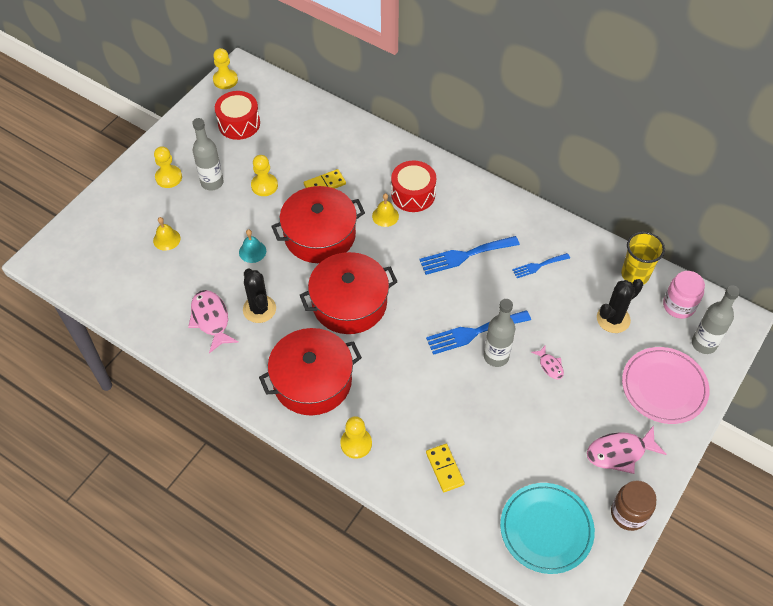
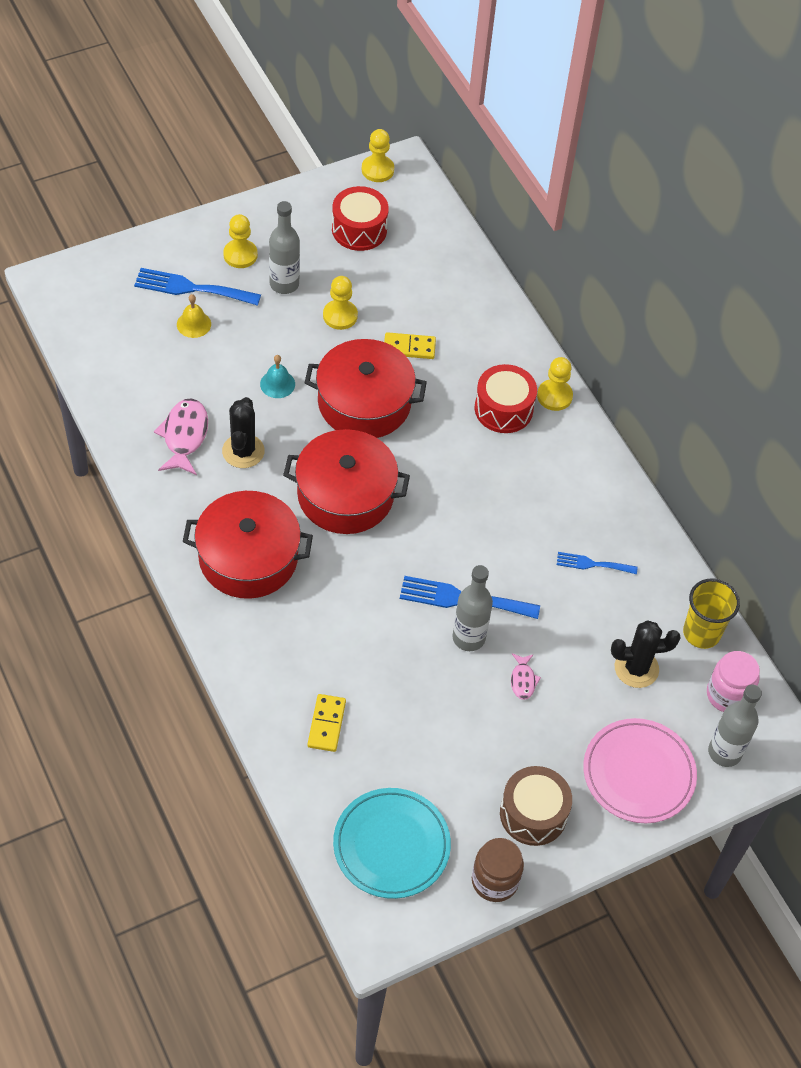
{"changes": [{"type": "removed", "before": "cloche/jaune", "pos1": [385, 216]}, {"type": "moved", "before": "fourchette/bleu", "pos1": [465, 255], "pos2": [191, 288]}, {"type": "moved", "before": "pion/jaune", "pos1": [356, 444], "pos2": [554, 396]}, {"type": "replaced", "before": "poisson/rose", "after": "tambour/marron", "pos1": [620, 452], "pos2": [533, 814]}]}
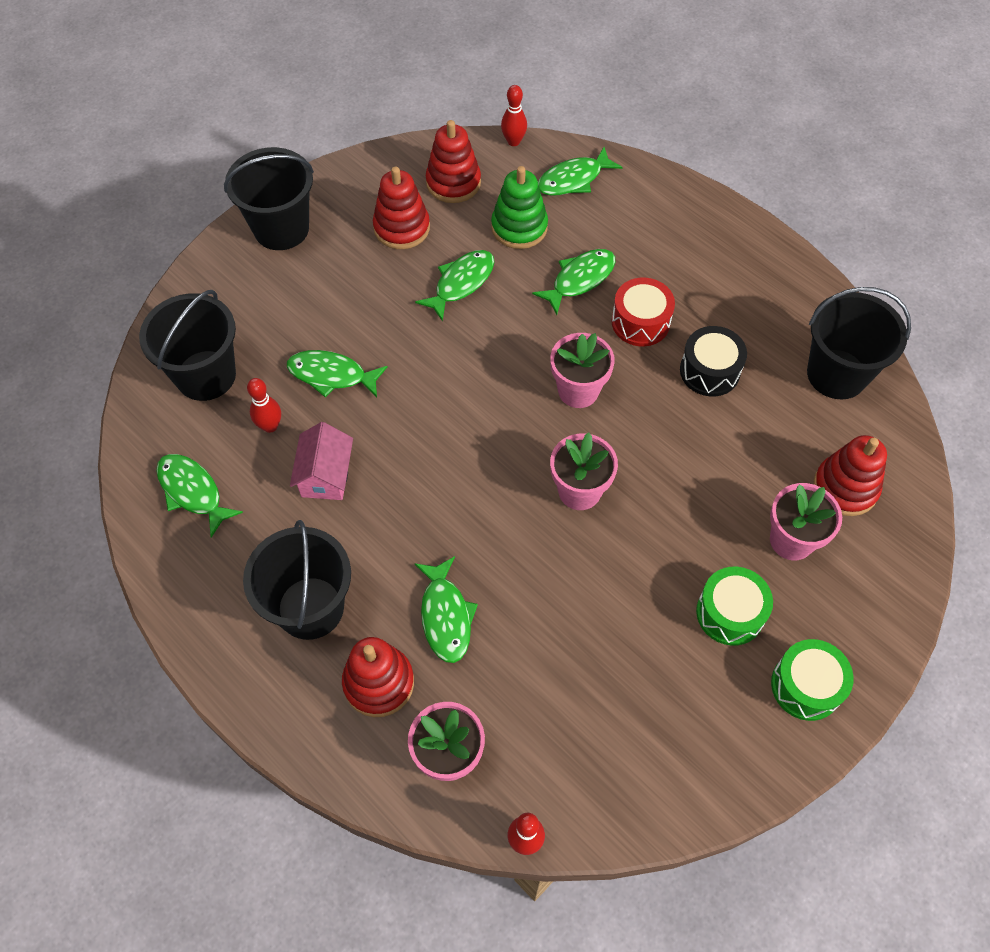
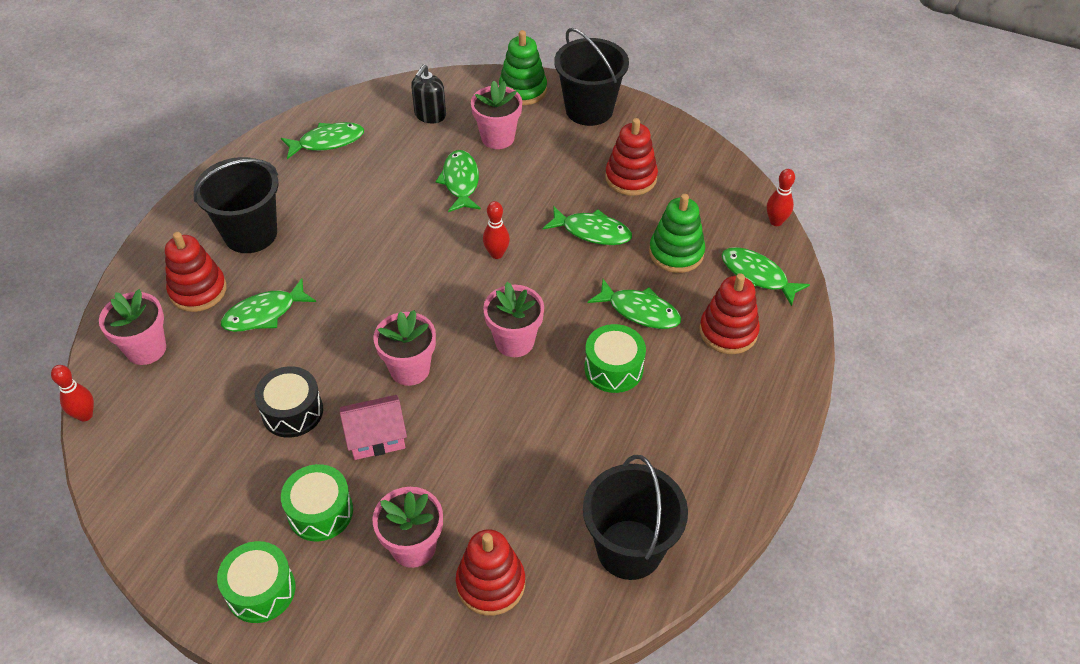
{"changes": [{"type": "moved", "before": "jouet à empiler/rouge", "pos1": [453, 183], "pos2": [728, 331]}, {"type": "recoloured", "before": "tambour/rouge", "after": "tambour/vert", "pos1": [640, 322], "pos2": [613, 368]}, {"type": "replaced", "before": "seau/noir", "after": "distributeur de savon/noir", "pos1": [206, 375], "pos2": [430, 115]}, {"type": "moved", "before": "tambour/noir", "pos1": [709, 371], "pos2": [292, 411]}, {"type": "moved", "before": "quille/rouge", "pos1": [270, 426], "pos2": [496, 254]}, {"type": "moved", "before": "maison/rose", "pos1": [326, 475], "pos2": [376, 437]}, {"type": "turned", "before": "poisson/vert", "pos1": [193, 492], "pos2": [327, 142], "turn": 45}, {"type": "added", "after": "jouet à empiler/vert", "pos2": [523, 90]}, {"type": "added", "after": "pot de fleurs/rose", "pos2": [498, 138]}]}
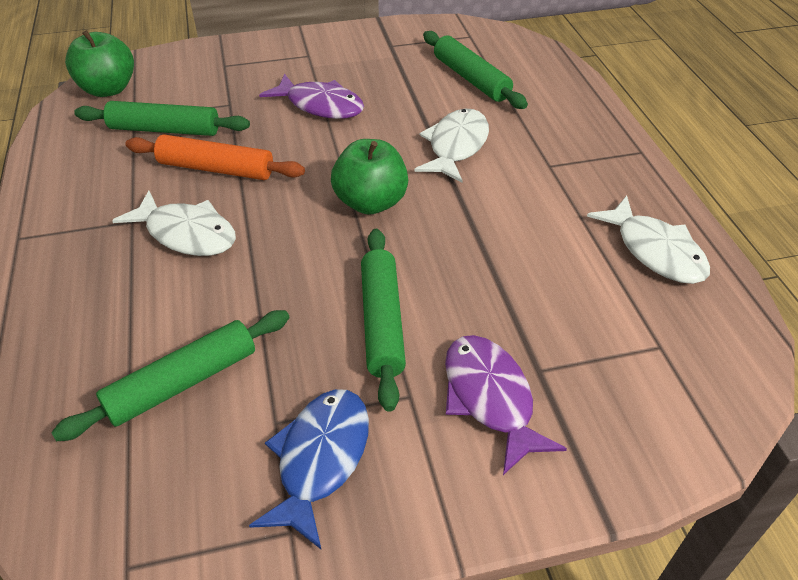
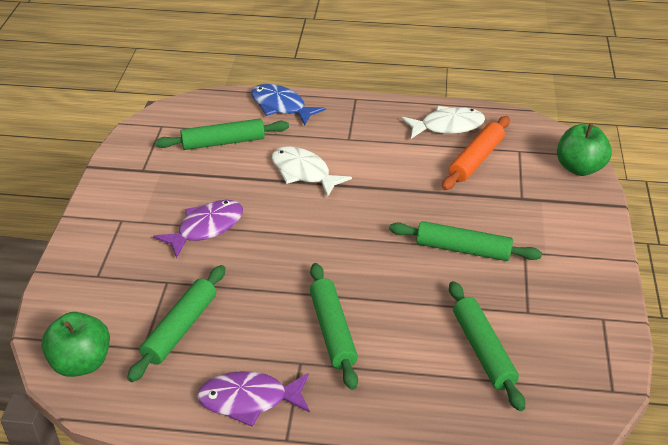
{"changes": [{"type": "moved", "before": "rouleau à pâtisserie/orange", "pos1": [216, 169], "pos2": [476, 159]}, {"type": "moved", "before": "pomme/vert", "pos1": [370, 202], "pos2": [579, 168]}, {"type": "replaced", "before": "poisson/blanc", "after": "rouleau à pâtisserie/vert", "pos1": [187, 233], "pos2": [332, 331]}, {"type": "moved", "before": "poisson/violet", "pos1": [490, 398], "pos2": [249, 400]}, {"type": "moved", "before": "poisson/bleu", "pos1": [320, 459], "pos2": [281, 106]}]}
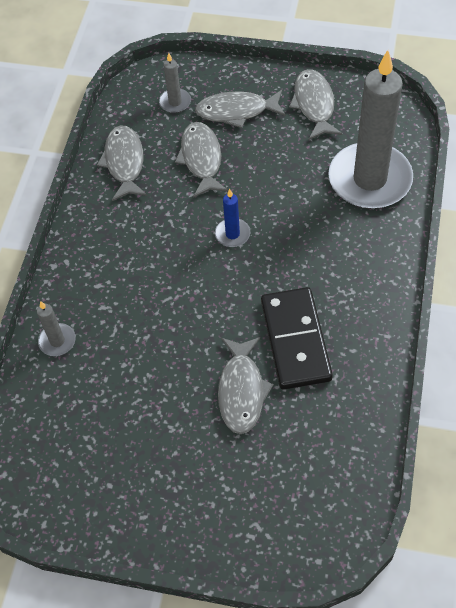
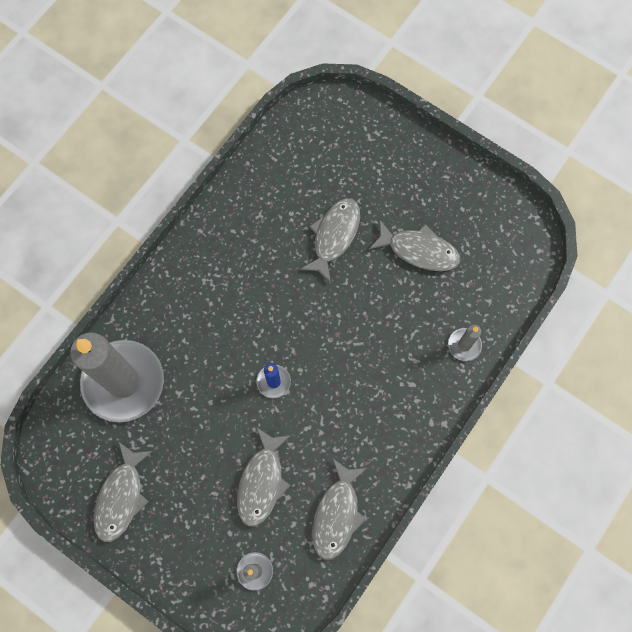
{"changes": [{"type": "moved", "before": "poisson/gris", "pos1": [236, 111], "pos2": [419, 250]}, {"type": "removed", "before": "domino/noir", "pos1": [295, 340]}]}
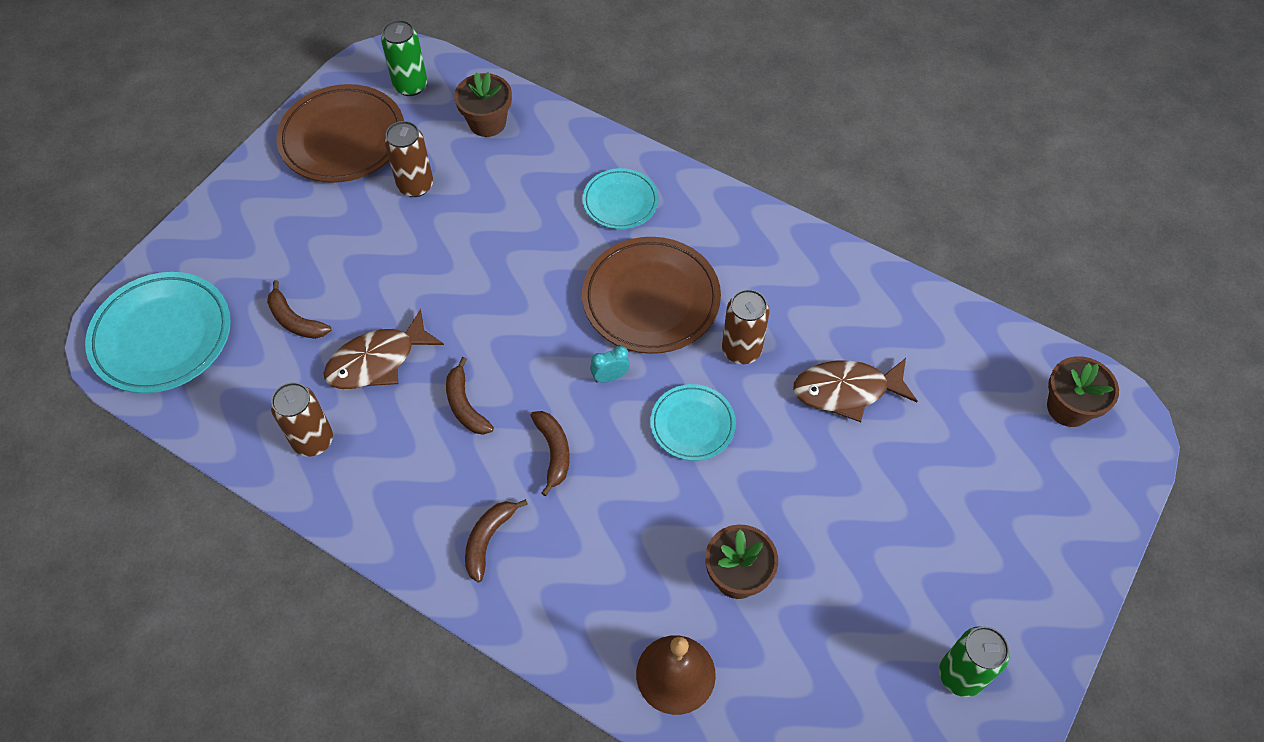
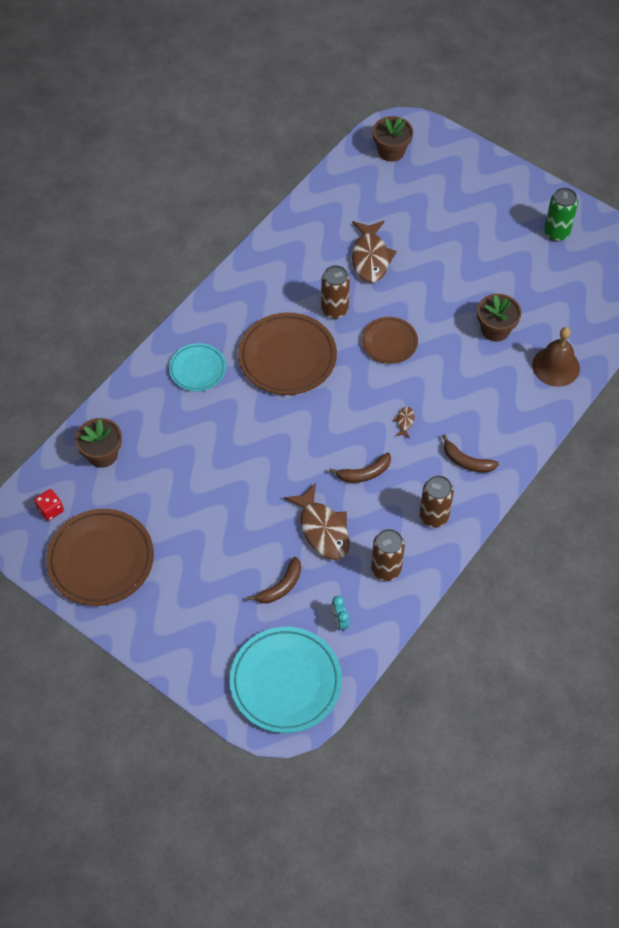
{"changes": [{"type": "replaced", "before": "canette/vert", "after": "dé/rouge", "pos1": [410, 86], "pos2": [50, 510]}, {"type": "moved", "before": "canette/marron", "pos1": [415, 185], "pos2": [434, 516]}, {"type": "moved", "before": "réveil/turquoise", "pos1": [610, 377], "pos2": [340, 621]}, {"type": "recoloured", "before": "assiette/turquoise", "after": "assiette/marron", "pos1": [692, 424], "pos2": [389, 342]}, {"type": "replaced", "before": "banane/marron", "after": "poisson/marron", "pos1": [553, 452], "pos2": [404, 422]}]}
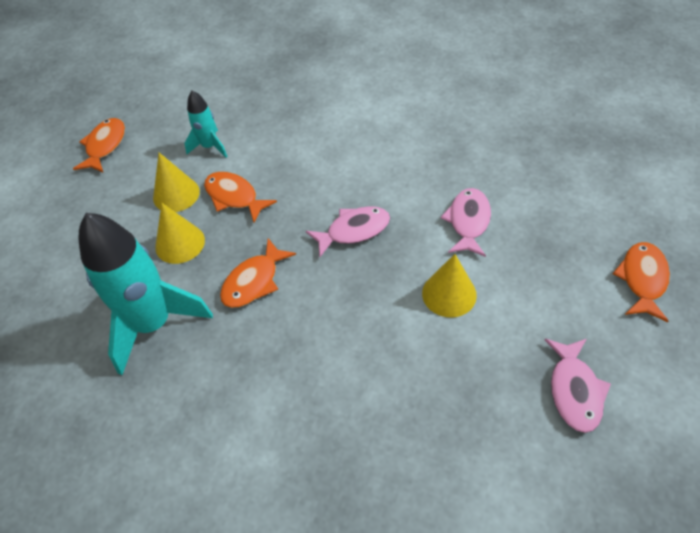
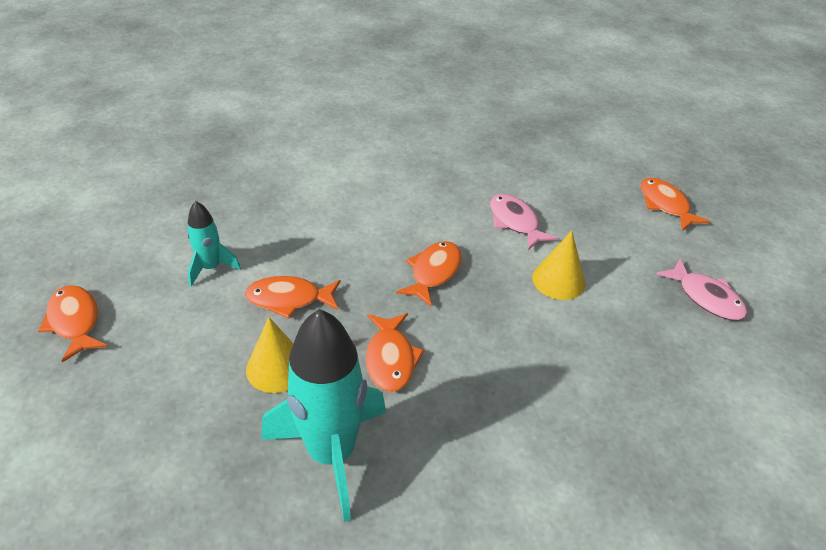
{"changes": [{"type": "removed", "before": "cône/jaune", "pos1": [176, 194]}, {"type": "recoloured", "before": "poisson/rose", "after": "poisson/orange", "pos1": [353, 231], "pos2": [433, 272]}]}
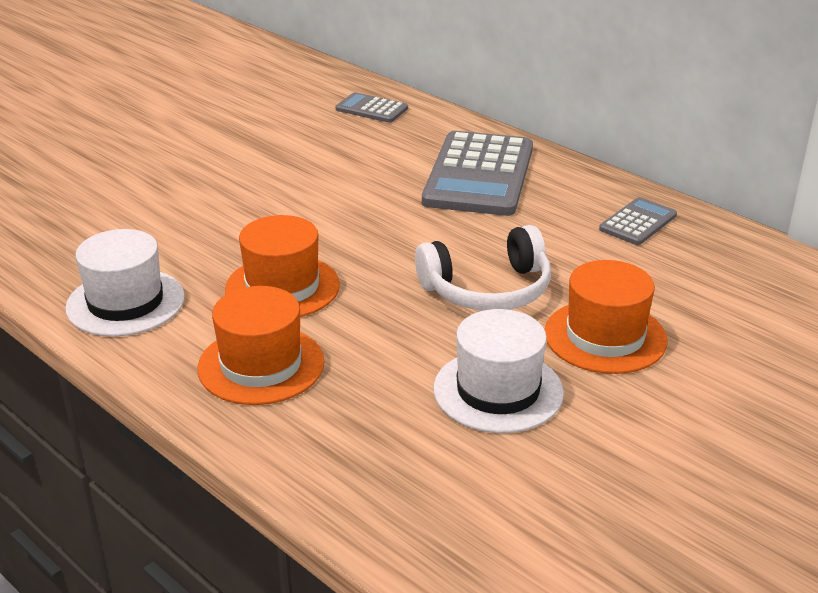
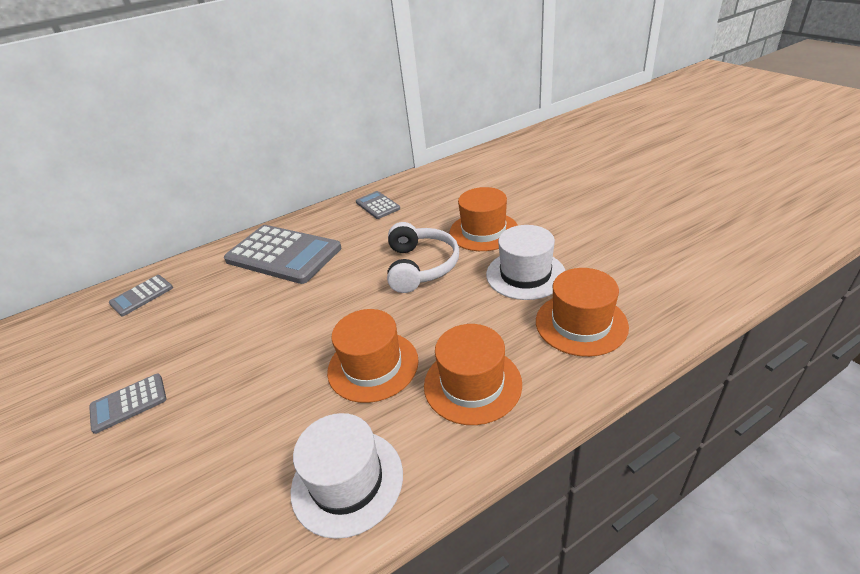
{"changes": [{"type": "added", "after": "chapeau/orange", "pos2": [581, 323]}, {"type": "added", "after": "calculatrice/gris", "pos2": [129, 403]}]}
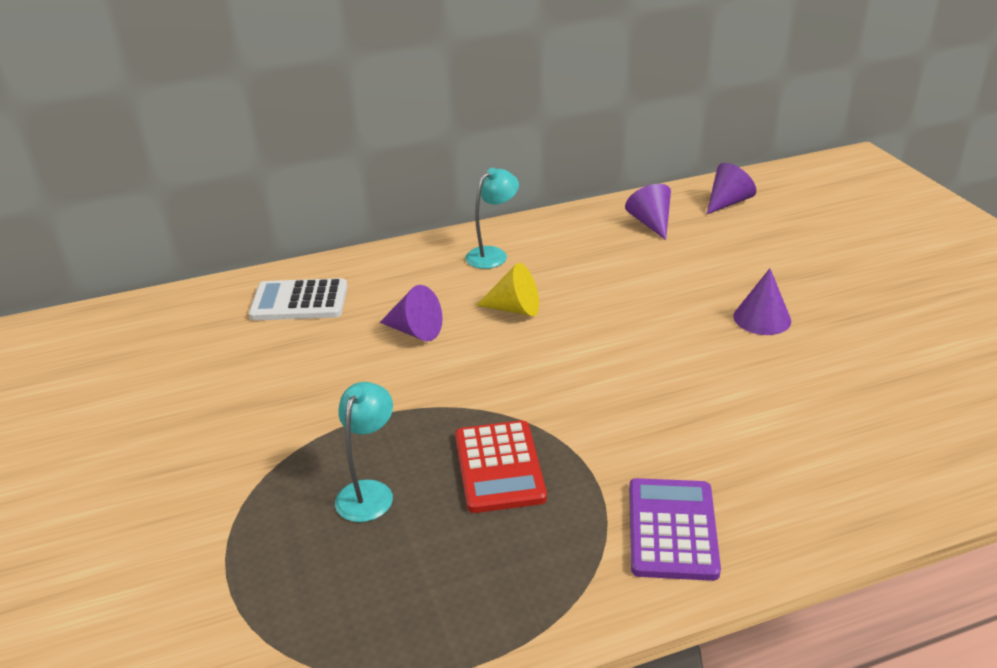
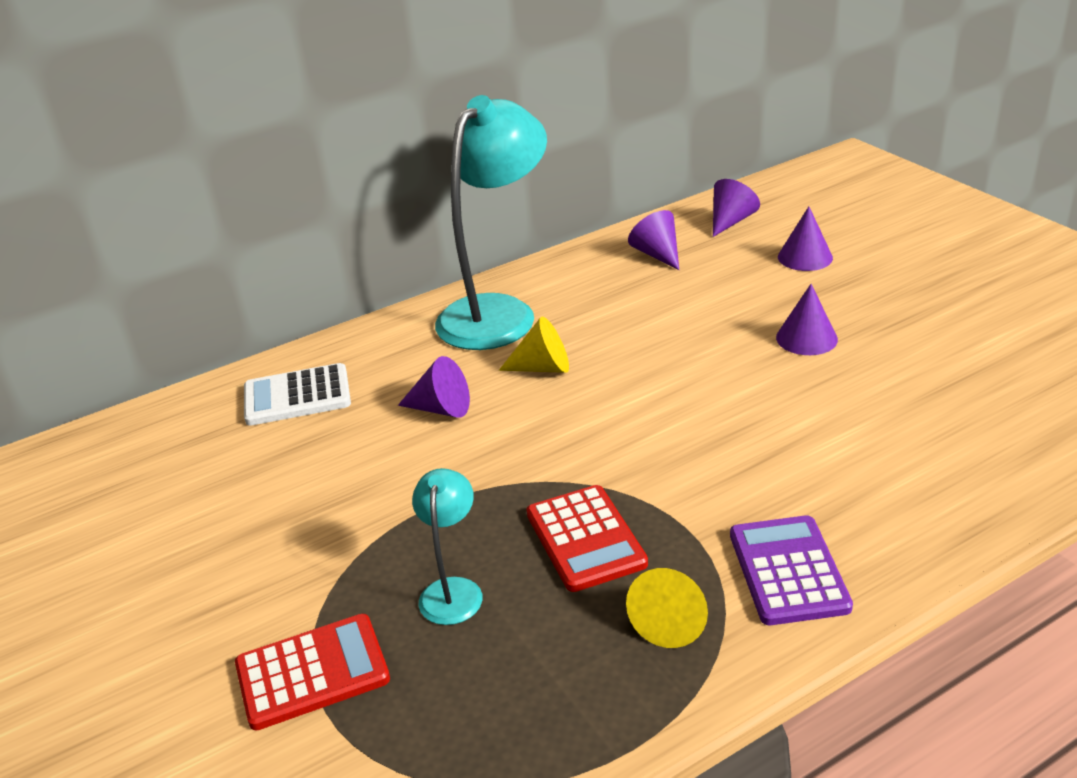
{"changes": [{"type": "resized", "before": "lampe/turquoise", "pos1": [492, 254], "pos2": [498, 312], "scale": 2.13}, {"type": "added", "after": "cône/violet", "pos2": [805, 257]}, {"type": "added", "after": "cône/jaune", "pos2": [671, 620]}, {"type": "added", "after": "calculatrice/rouge", "pos2": [312, 672]}]}
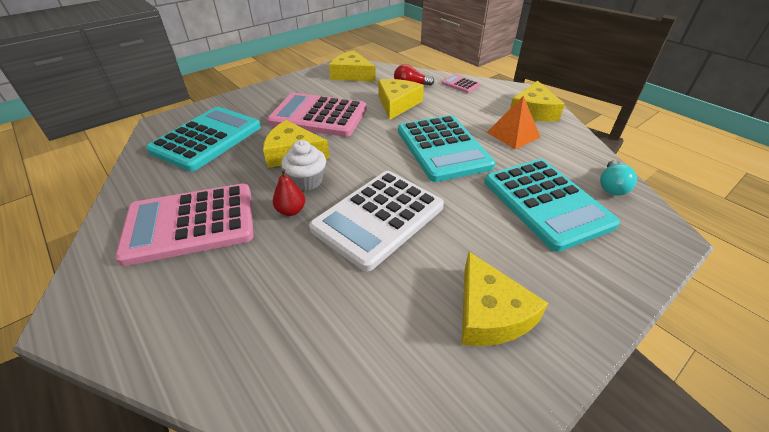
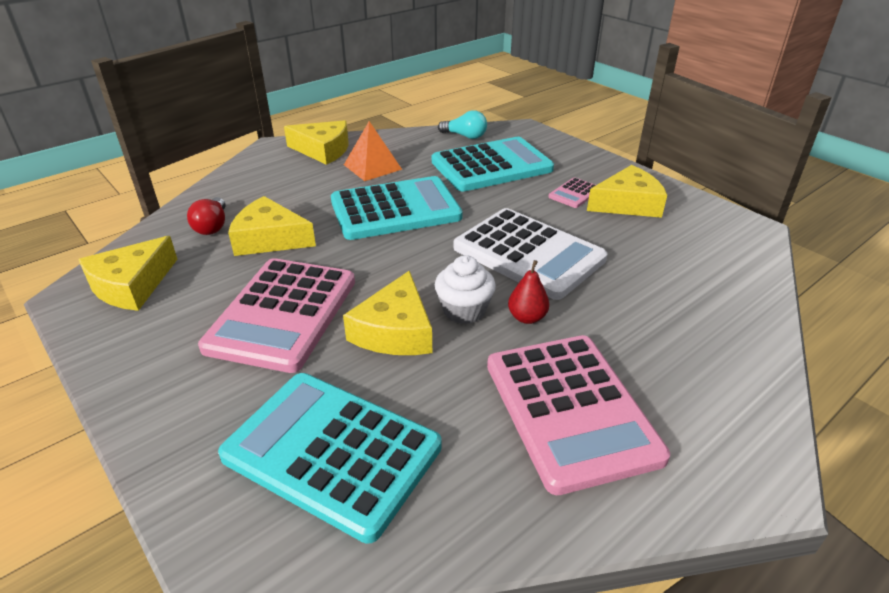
{"changes": [{"type": "moved", "before": "calculatrice/rose", "pos1": [460, 84], "pos2": [574, 193]}]}
